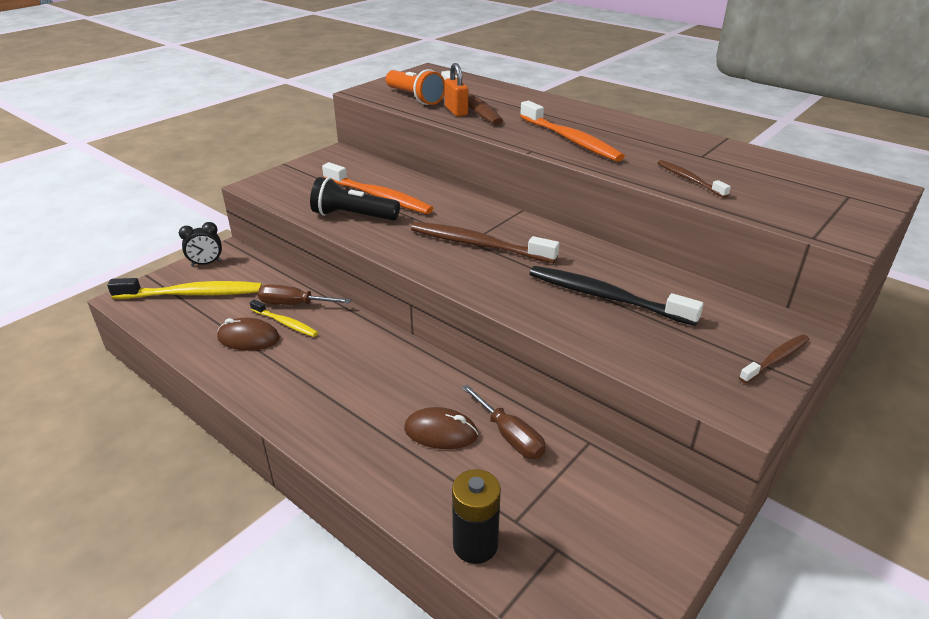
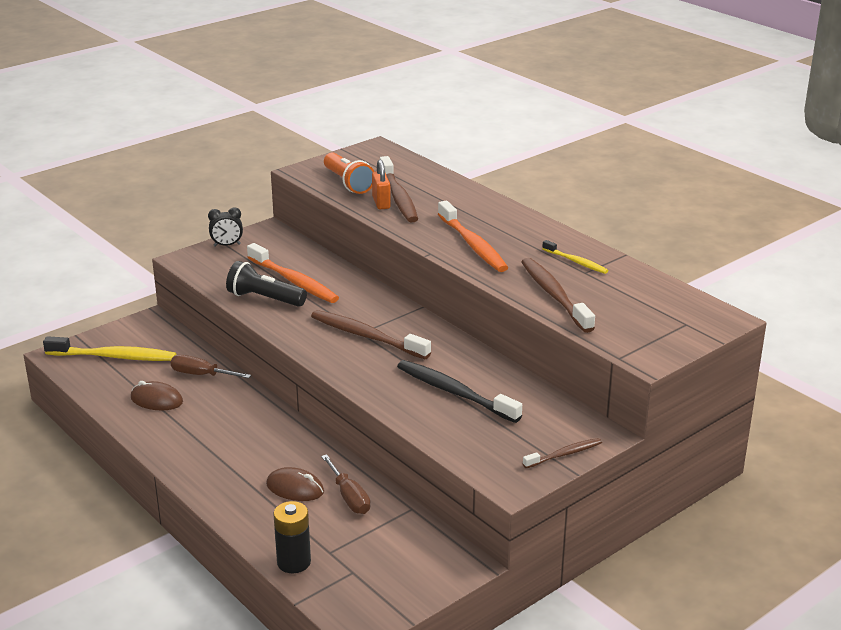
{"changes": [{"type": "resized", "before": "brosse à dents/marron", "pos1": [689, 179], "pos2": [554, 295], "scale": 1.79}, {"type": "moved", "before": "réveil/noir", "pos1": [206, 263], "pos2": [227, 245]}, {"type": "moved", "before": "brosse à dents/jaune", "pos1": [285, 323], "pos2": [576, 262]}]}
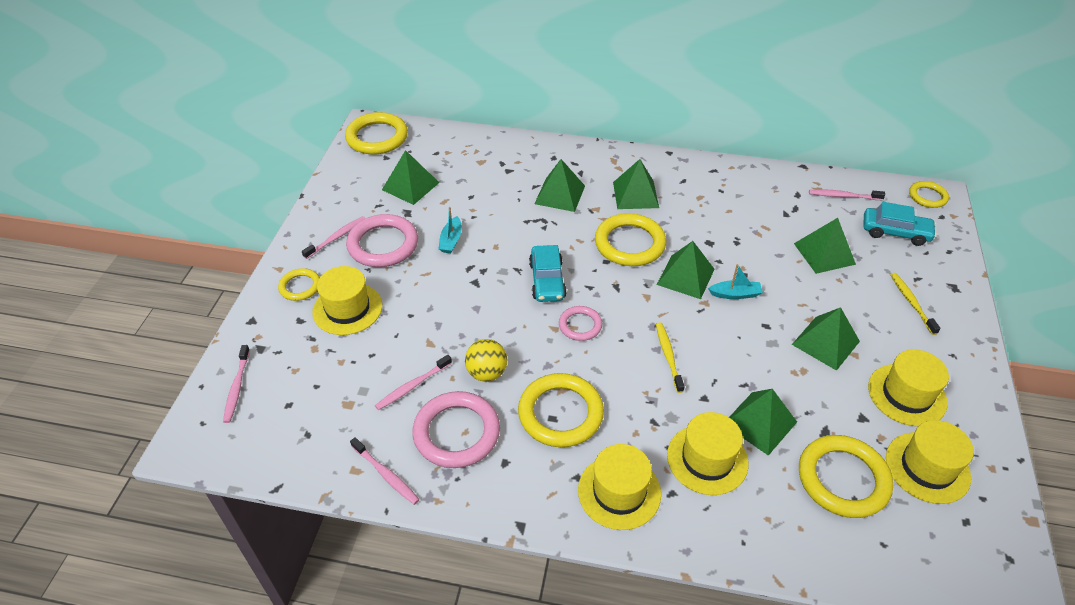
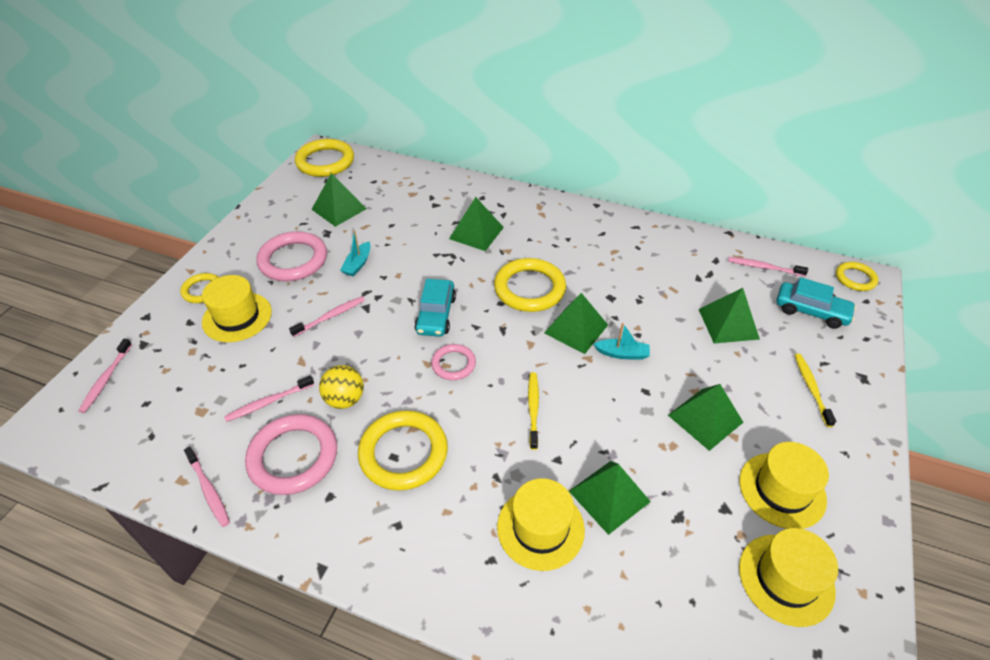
{"changes": [{"type": "removed", "before": "pyramide/vert", "pos1": [635, 195]}, {"type": "moved", "before": "brosse à dents/rose", "pos1": [337, 237], "pos2": [331, 316]}, {"type": "removed", "before": "anneau/jaune", "pos1": [843, 479]}, {"type": "removed", "before": "chapeau/jaune", "pos1": [619, 492]}]}
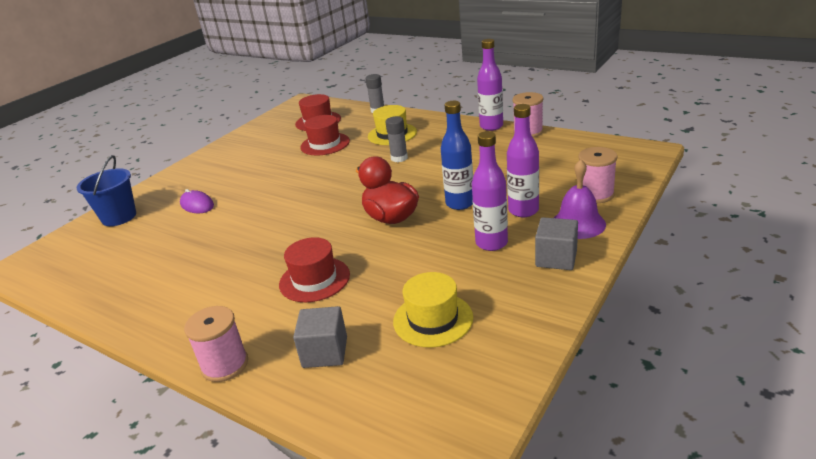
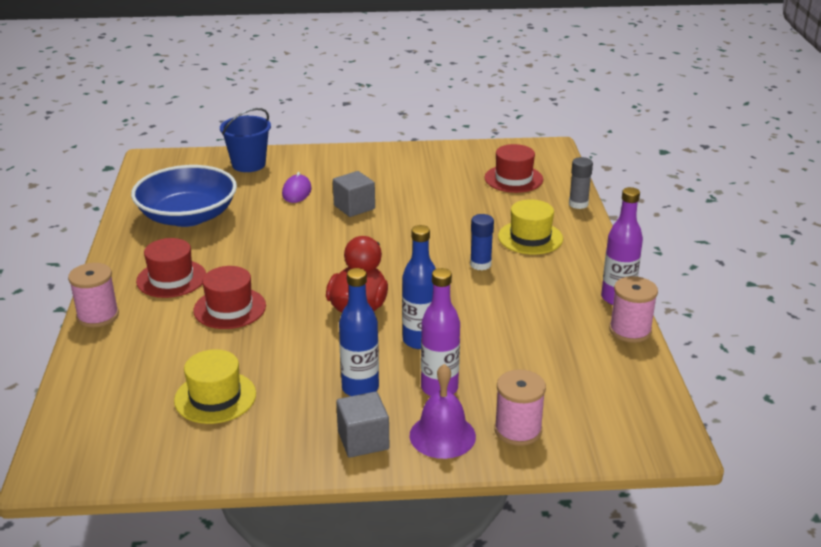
{"changes": [{"type": "moved", "before": "chapeau/rouge", "pos1": [325, 144], "pos2": [171, 278]}, {"type": "recoloured", "before": "bâton de colle/gris", "after": "bâton de colle/bleu", "pos1": [399, 158], "pos2": [480, 264]}, {"type": "recoloured", "before": "bouteille/violet", "after": "bouteille/bleu", "pos1": [491, 243], "pos2": [360, 388]}, {"type": "moved", "before": "cube/gris", "pos1": [325, 352], "pos2": [354, 207]}, {"type": "added", "after": "bol/bleu", "pos2": [187, 216]}]}
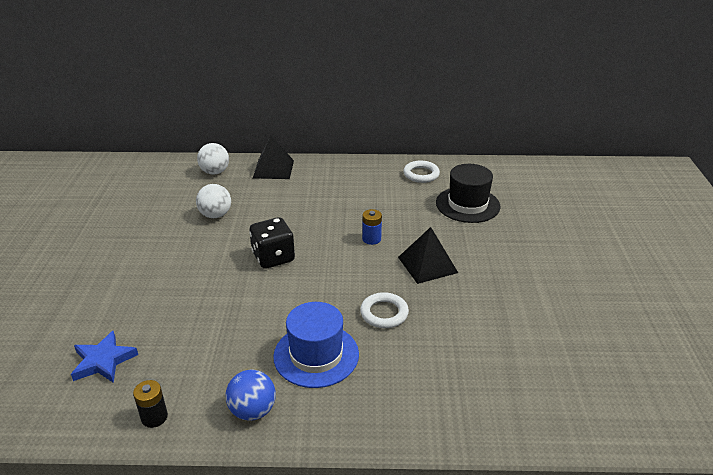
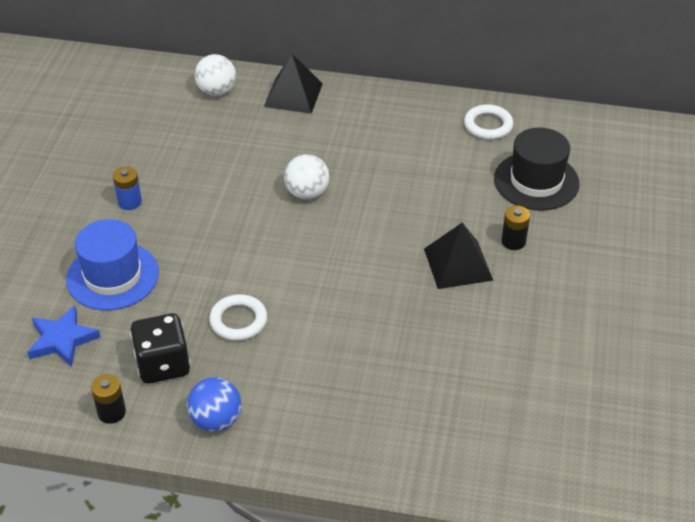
{"changes": [{"type": "moved", "before": "balle/blanc", "pos1": [215, 215], "pos2": [307, 193]}, {"type": "moved", "before": "pile/bleu", "pos1": [371, 239], "pos2": [129, 202]}, {"type": "moved", "before": "dé/noir", "pos1": [273, 257], "pos2": [163, 364]}, {"type": "moved", "before": "anneau/blanc", "pos1": [384, 313], "pos2": [238, 321]}, {"type": "moved", "before": "chapeau/bleu", "pos1": [316, 355], "pos2": [113, 276]}, {"type": "added", "after": "pile/noir", "pos2": [513, 241]}]}
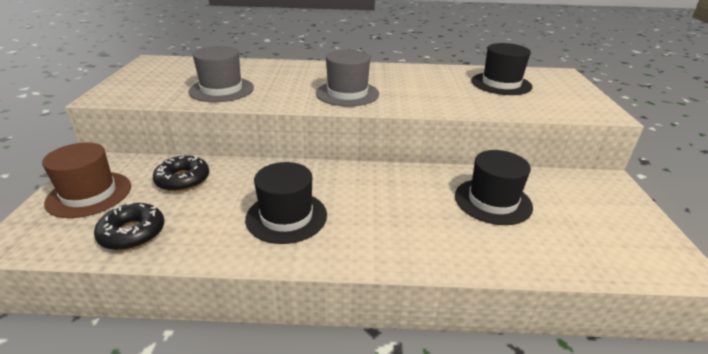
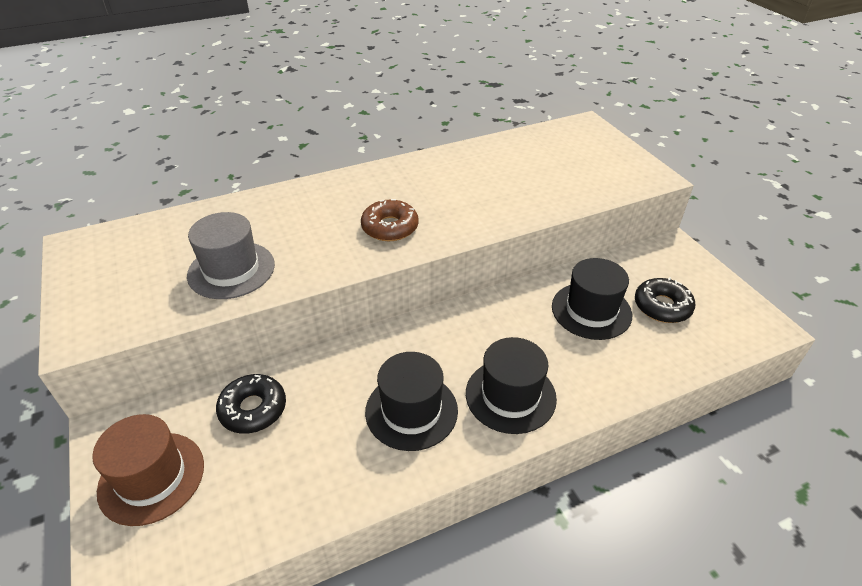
{"changes": [{"type": "moved", "before": "chapeau/noir", "pos1": [501, 84], "pos2": [510, 395]}, {"type": "replaced", "before": "chapeau/gris", "after": "beignet/marron", "pos1": [347, 93], "pos2": [390, 227]}, {"type": "moved", "before": "beignet/noir", "pos1": [132, 233], "pos2": [662, 306]}]}
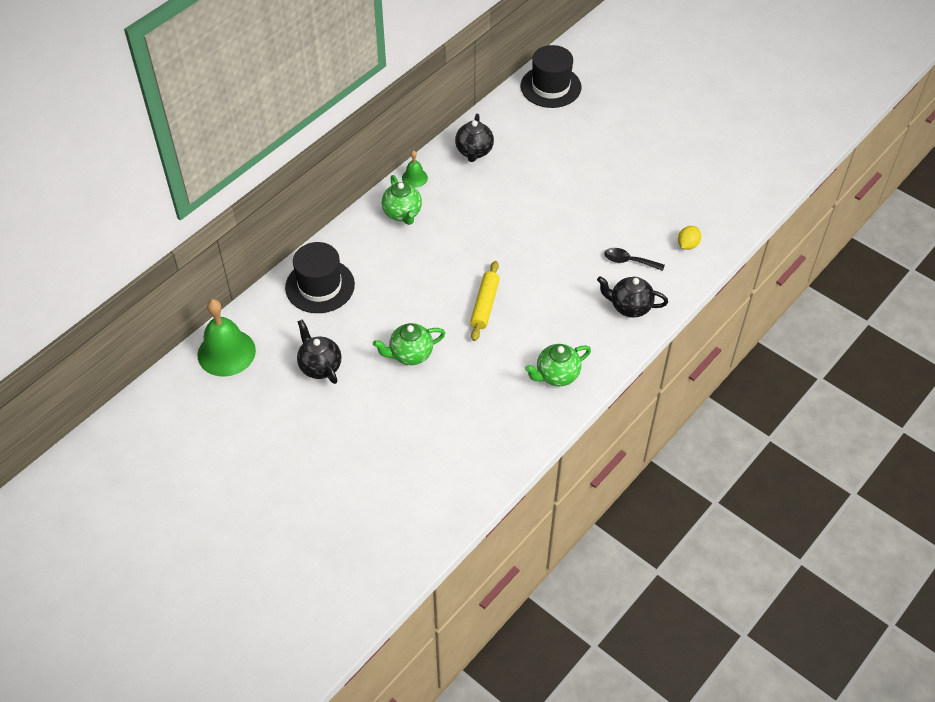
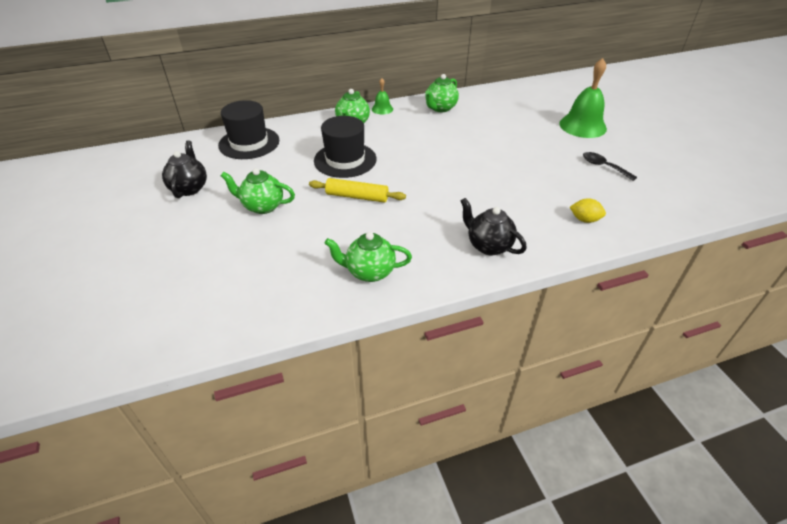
{"changes": [{"type": "moved", "before": "chapeau/noir", "pos1": [550, 87], "pos2": [345, 160]}, {"type": "recoloured", "before": "théière/noir", "after": "théière/vert", "pos1": [474, 152], "pos2": [440, 108]}, {"type": "turned", "before": "citron/jaune", "pos1": [687, 245], "pos2": [584, 220], "turn": 45}, {"type": "moved", "before": "cuillère/noir", "pos1": [628, 261], "pos2": [603, 166]}, {"type": "turned", "before": "rouleau à pâtisserie/jaune", "pos1": [485, 305], "pos2": [357, 196], "turn": 60}, {"type": "moved", "before": "cloche/vert", "pos1": [226, 352], "pos2": [582, 126]}]}
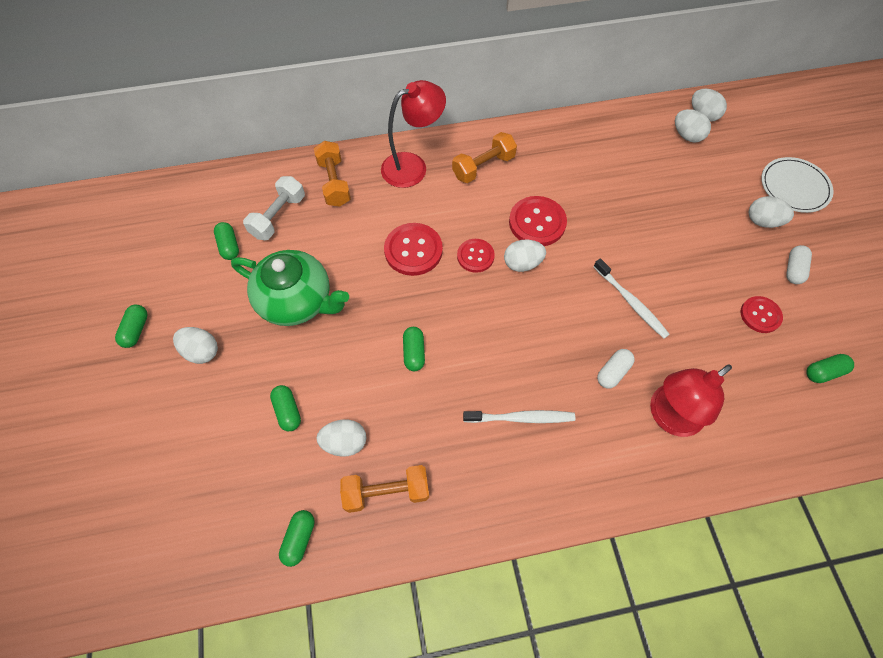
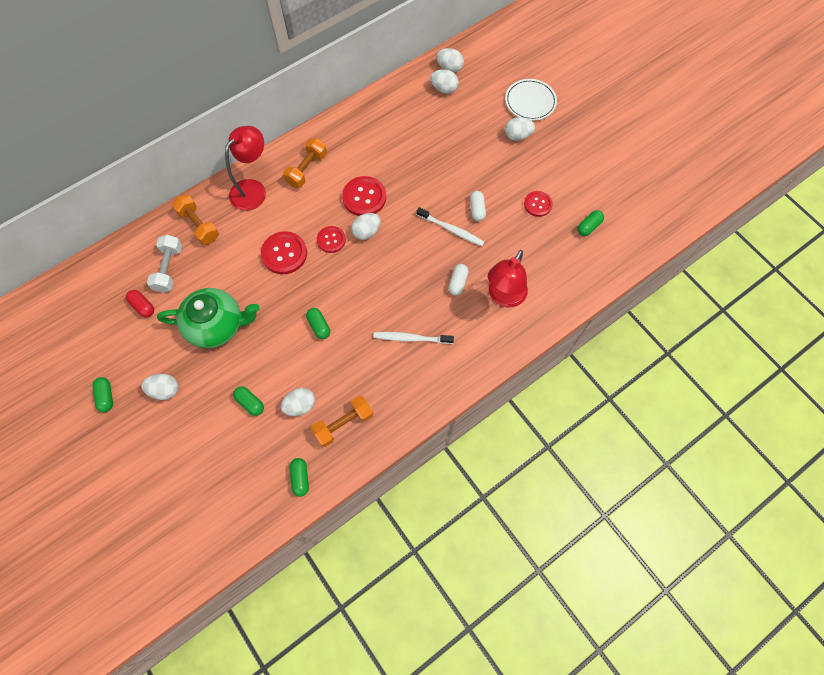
{"changes": [{"type": "recoloured", "before": "gélule/vert", "after": "gélule/rouge", "pos1": [229, 246], "pos2": [143, 306]}, {"type": "moved", "before": "gélule/blanc", "pos1": [793, 269], "pos2": [477, 209]}, {"type": "turned", "before": "brosse à dents/blanc", "pos1": [521, 418], "pos2": [411, 338], "turn": -150}]}
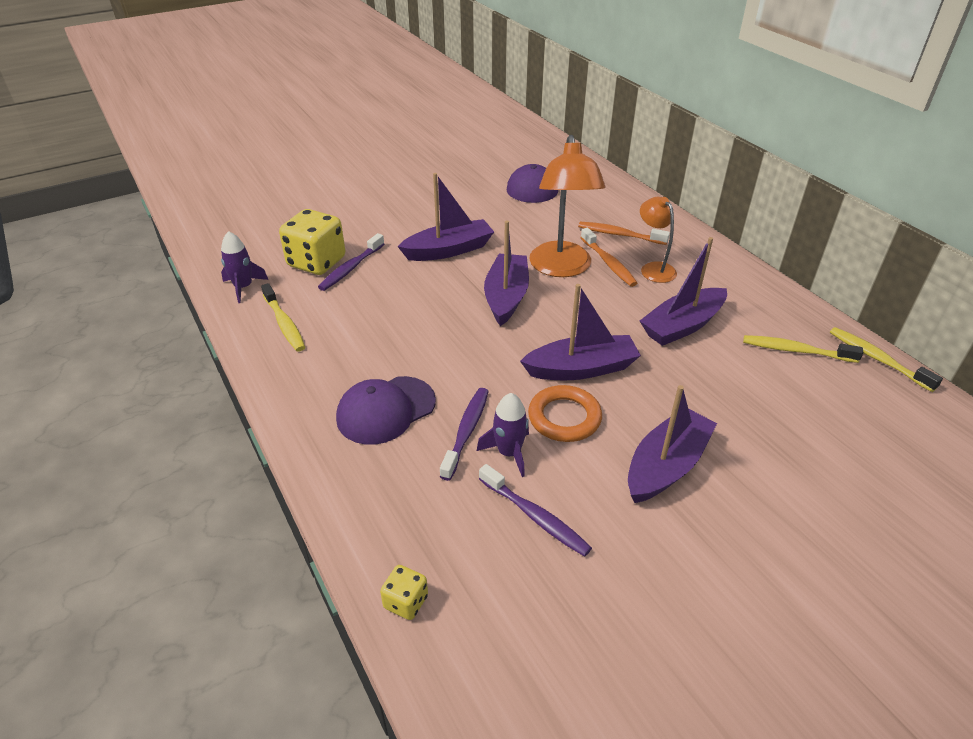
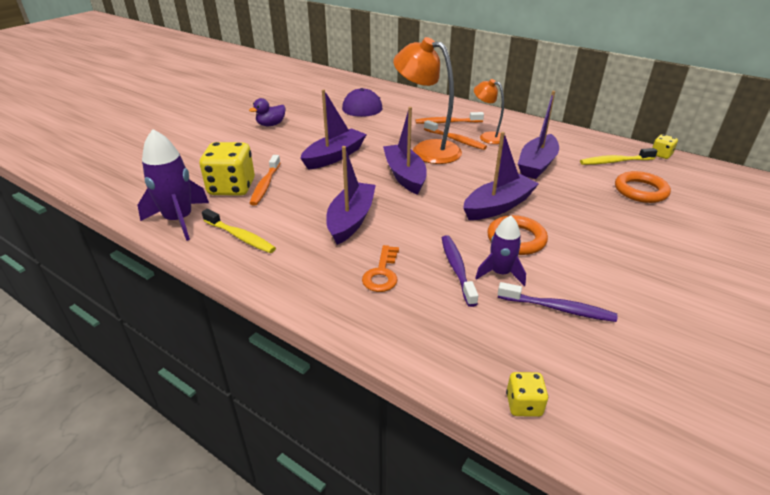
{"changes": [{"type": "turned", "before": "lampe/orange", "pos1": [561, 268], "pos2": [427, 150], "turn": 150}, {"type": "resized", "before": "fusée/violet", "pos1": [243, 287], "pos2": [179, 220], "scale": 1.61}, {"type": "recoloured", "before": "brosse à dents/violet", "after": "brosse à dents/orange", "pos1": [351, 268], "pos2": [265, 185]}, {"type": "replaced", "before": "brosse à dents/jaune", "after": "dé/jaune", "pos1": [877, 359], "pos2": [661, 155]}, {"type": "replaced", "before": "casquette/violet", "after": "clé/orange", "pos1": [386, 410], "pos2": [382, 273]}, {"type": "moved", "before": "bateau/violet", "pos1": [666, 466], "pos2": [351, 220]}, {"type": "added", "after": "canard/violet", "pos2": [271, 125]}, {"type": "added", "after": "anneau/orange", "pos2": [640, 191]}]}
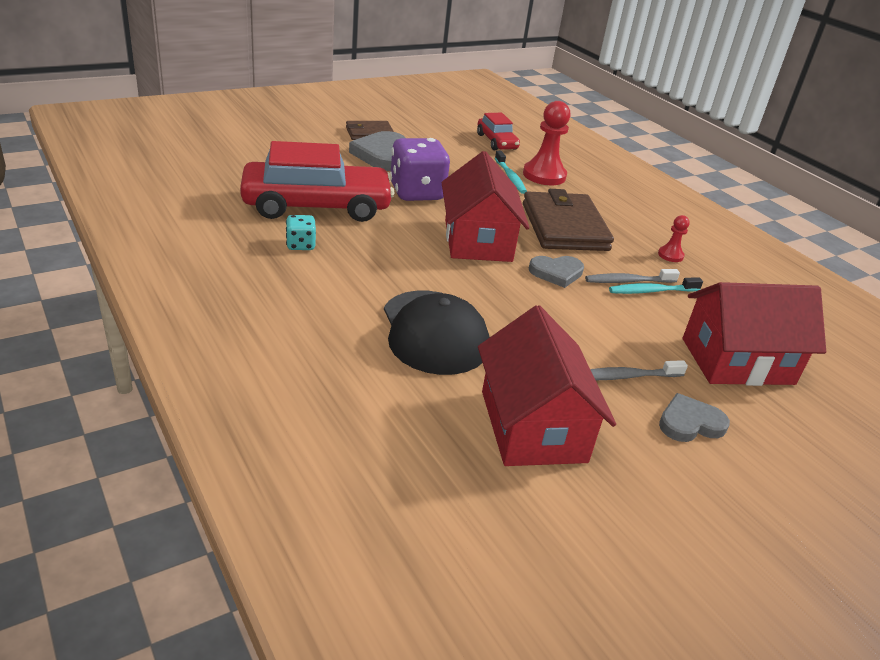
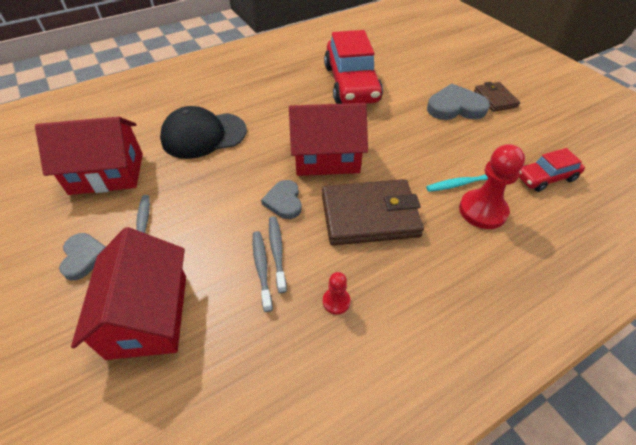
{"changes": [{"type": "removed", "before": "dé/violet", "pos1": [416, 193]}, {"type": "removed", "before": "dé/turquoise", "pos1": [300, 245]}, {"type": "recoloured", "before": "brosse à dents/turquoise", "after": "brosse à dents/gris", "pos1": [652, 291], "pos2": [262, 268]}]}
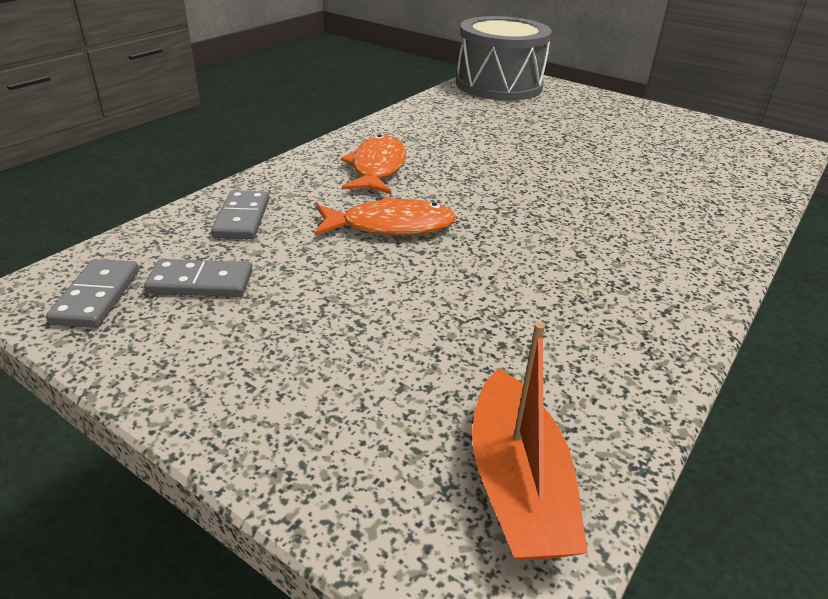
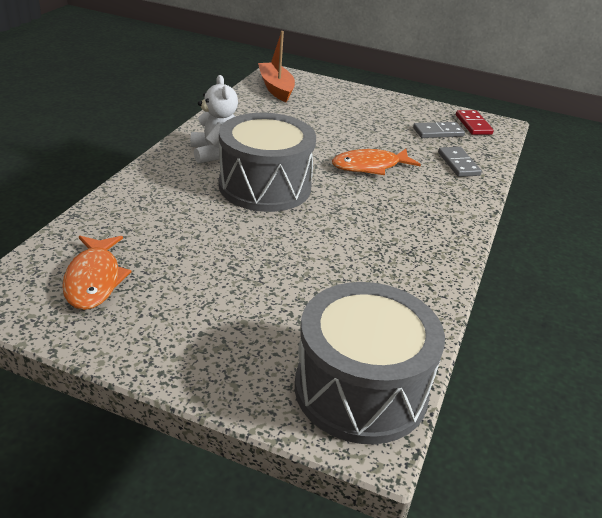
{"changes": [{"type": "moved", "before": "poisson/orange", "pos1": [377, 168], "pos2": [94, 280]}, {"type": "recoloured", "before": "domino/gris", "after": "domino/rouge", "pos1": [96, 296], "pos2": [473, 125]}, {"type": "added", "after": "ours en peluche/blanc", "pos2": [215, 153]}, {"type": "added", "after": "tambour/gris", "pos2": [265, 186]}]}
